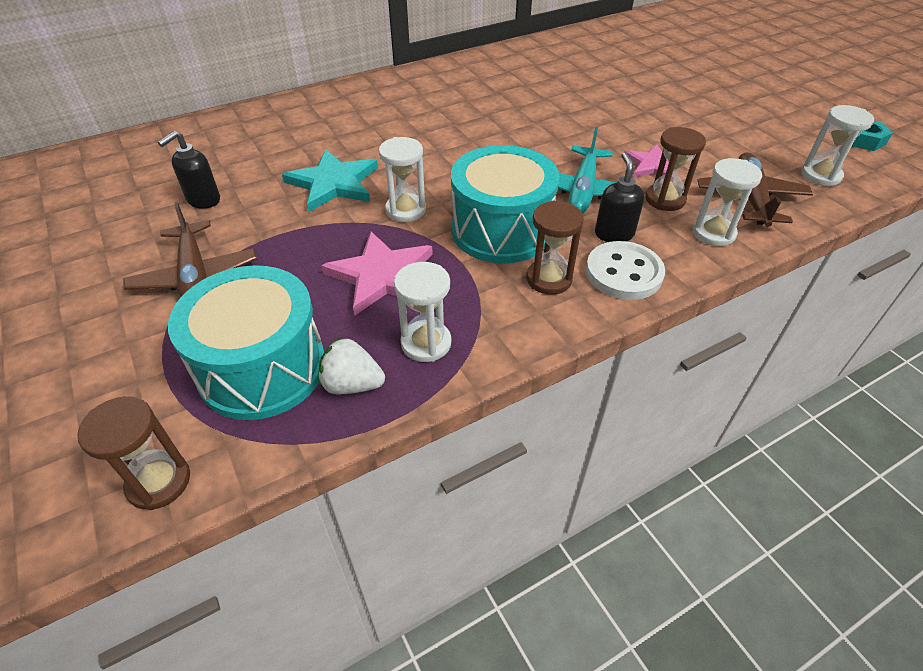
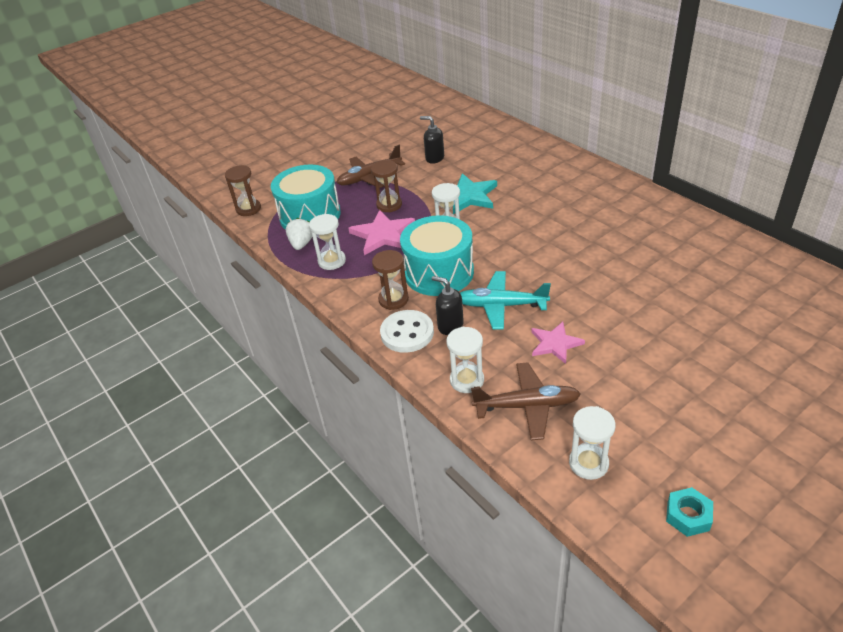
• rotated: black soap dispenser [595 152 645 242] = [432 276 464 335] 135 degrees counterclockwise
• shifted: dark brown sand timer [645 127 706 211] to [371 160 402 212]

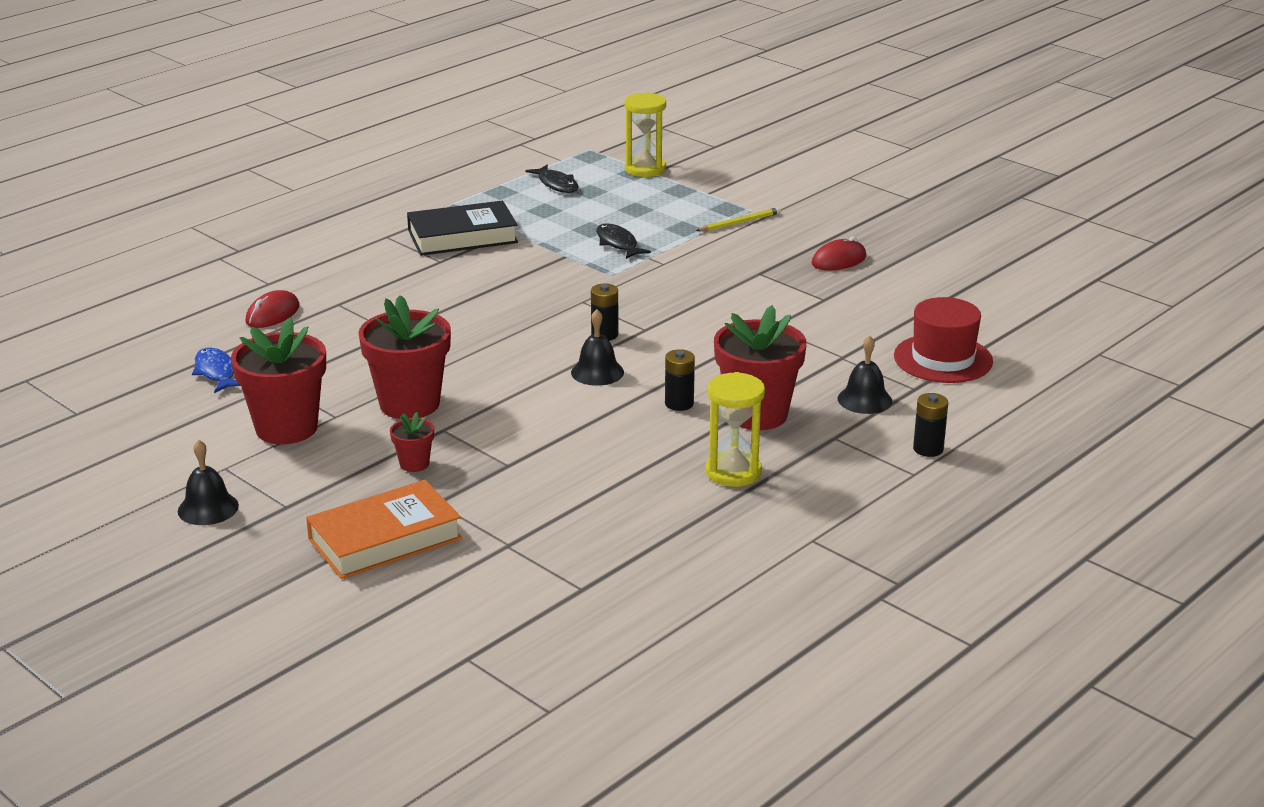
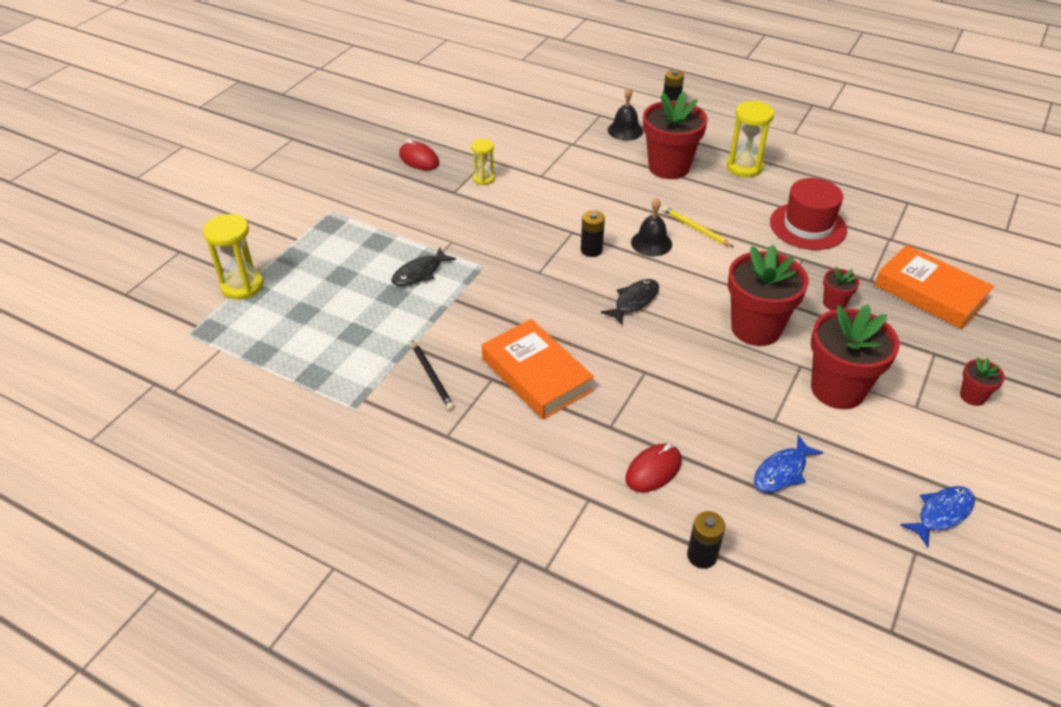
• swapped: black bell [178 440 239 525] to scarlet potted plant [960 357 1005 406]
• rotated: scarlet PC mouse [245 290 300 328] = [625 443 682 492] 60 degrees counterclockwise
• swapped: black book [407 201 518 256] to black lead pencil [412 340 454 410]
• shifted: black toy fish [526 165 579 193] to [601 279 659 325]
• shifted: black AA battery [665 349 695 411] to [687 511 725 569]
• shifted: bright yellow lead pencil [696 207 781 231] to [662 206 734 247]
• shifted: scarlet top hat [894 297 993 383] to [770 178 847 250]
• new: bright yellow sand timer [471 139 495 185]
• new: orange book [482 319 594 419]
• new: royal blue toy fish [900 486 975 547]

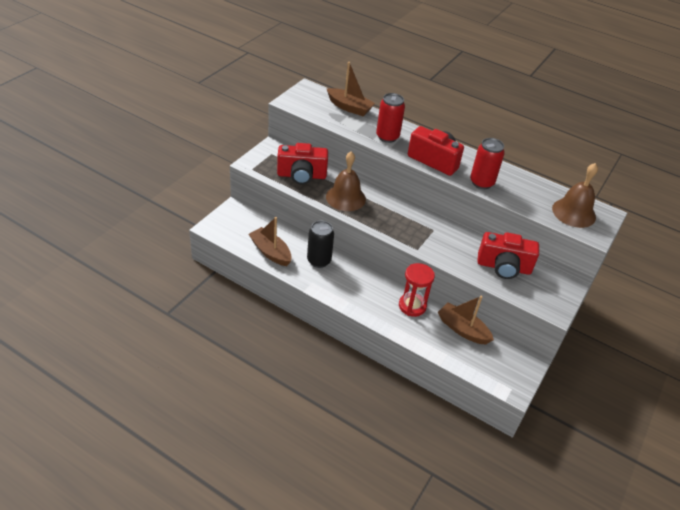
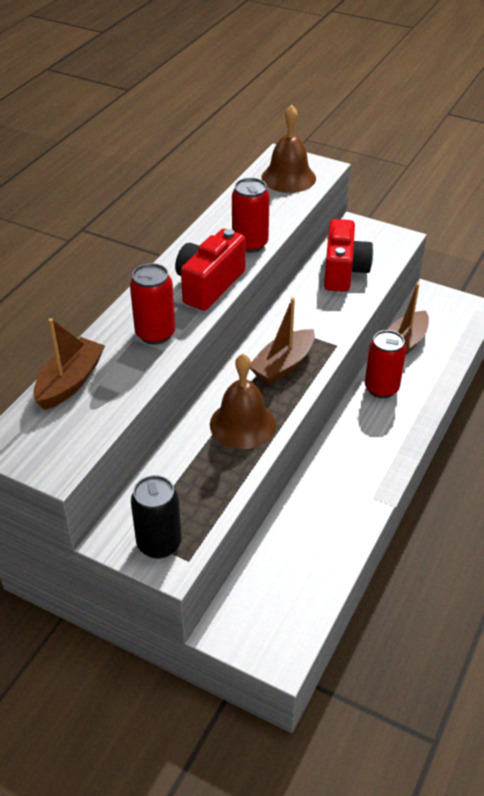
• shifted: dark brown sailboat [249 217 291 266] to [250 297 315 385]
• gone: scarlet compact camera [277 143 328 185]
• shifted: black can [307 221 334 268] to [131 475 182 559]
• swapped: scarlet sand timer [399 263 435 317] to scarlet can [365 330 406 398]

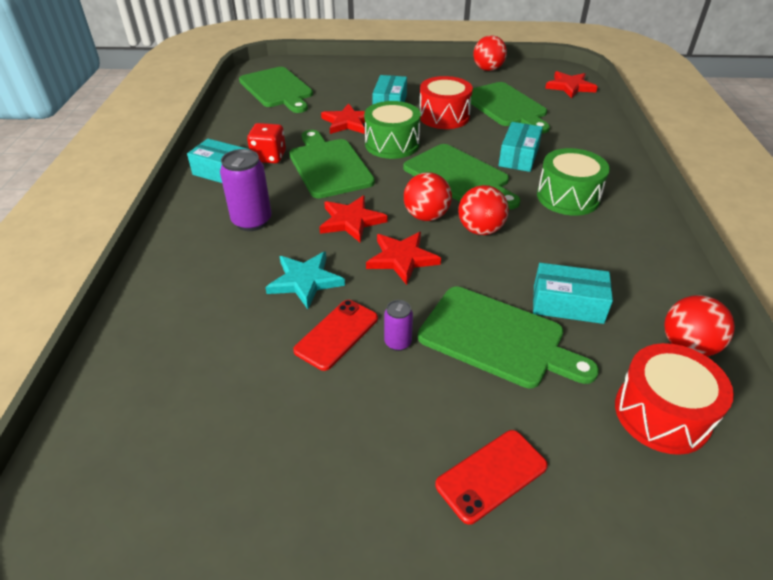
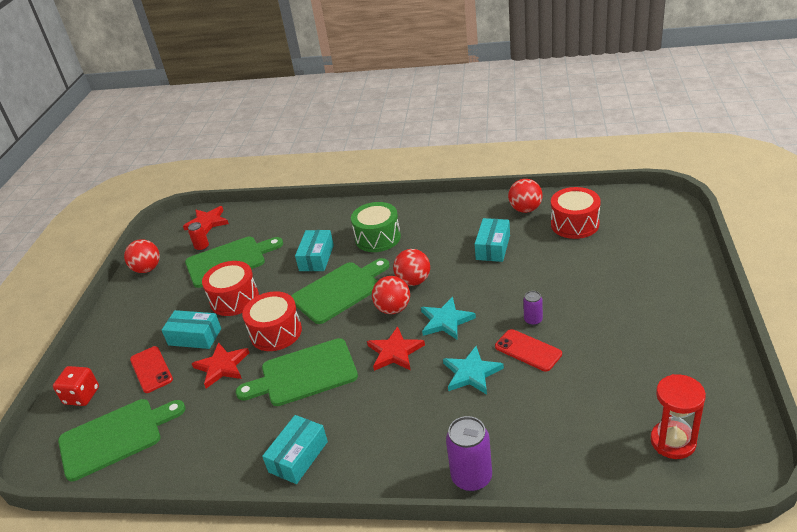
• shifted: violet can [220 149 272 231] to [446 416 492 492]
• shifted: scarlet dice [247 123 286 163] to [53 366 99 406]
• repainted: emerald snare drum [364 101 421 159] to scarlet snare drum [242 291 302 351]
• repainted: scarlet five-pointed star [366 232 441 285] to turquoise five-pointed star [421 297 476 339]
• gone: emerald chopping board [418 287 599 388]
• shifted: scarlet mobile phone [435 430 548 525] to [130 346 173 393]
• rotated: turquoise package [499 122 543 172] = [295 230 334 271] 75 degrees clockwise
• new: scarlet can [188 222 209 251]
• new: scarlet sand timer [650 374 706 459]

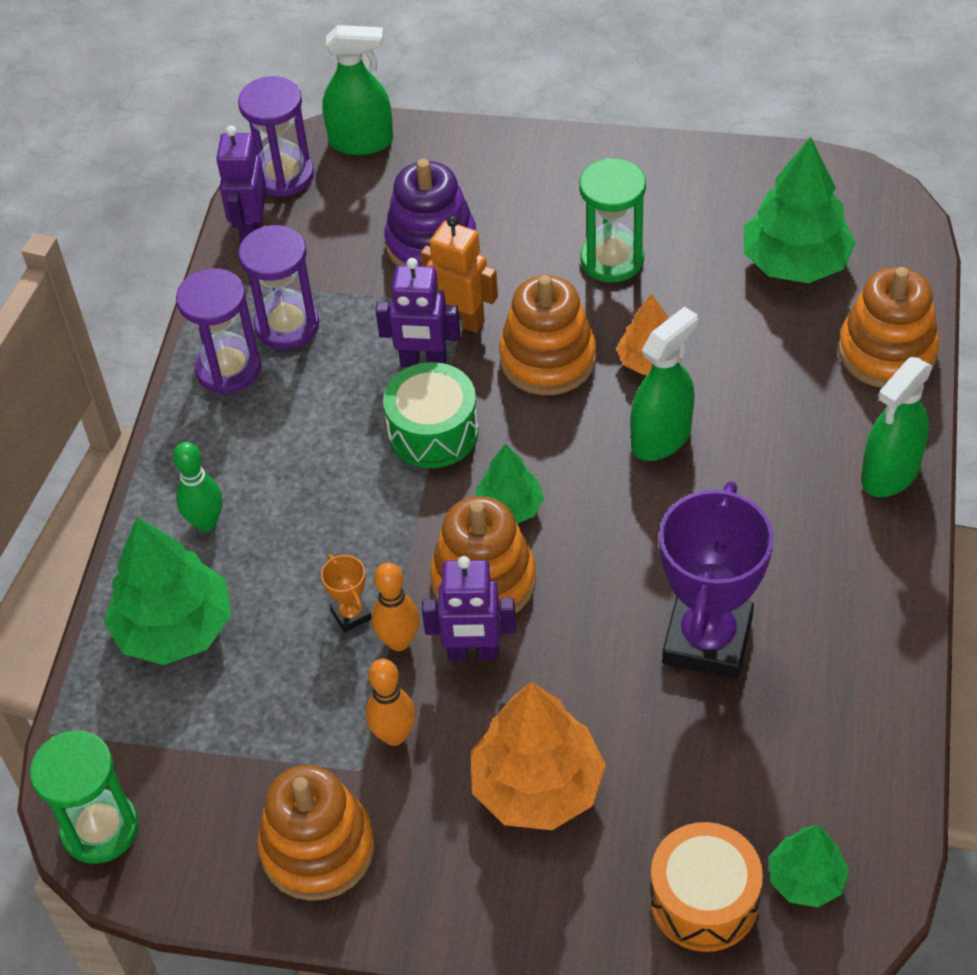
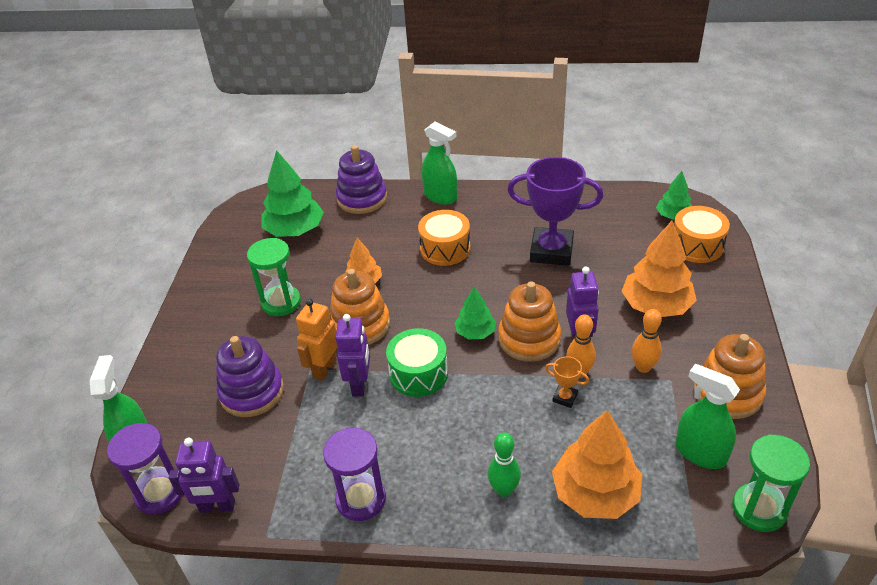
• repainted: emerald tree [104 517 231 665] to orange tree [552 410 642 519]
• gone: violet sand timer [238 225 319 350]
• rotated: orange prize cup [321 554 371 632] = [545 356 589 408] 60 degrees clockwise
• shifted: emerald spray bottle [630 307 698 461] to [676 364 740 469]
• repainted: orange ring stacker [838 267 940 388] to violet ring stacker [336 145 387 214]
• new: orange snare drum [418 210 470 266]

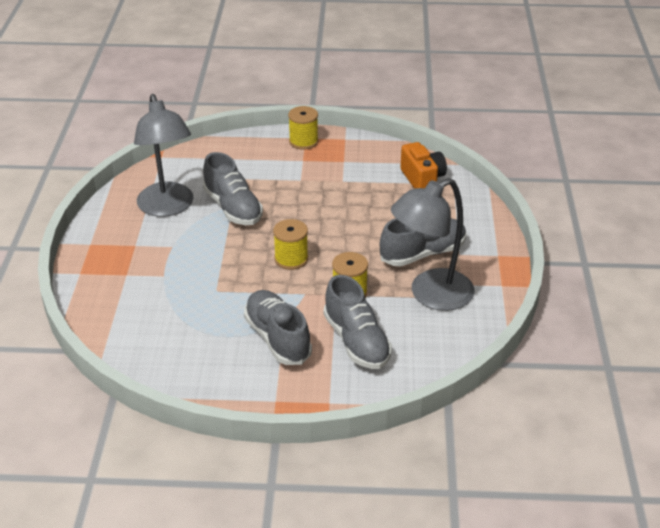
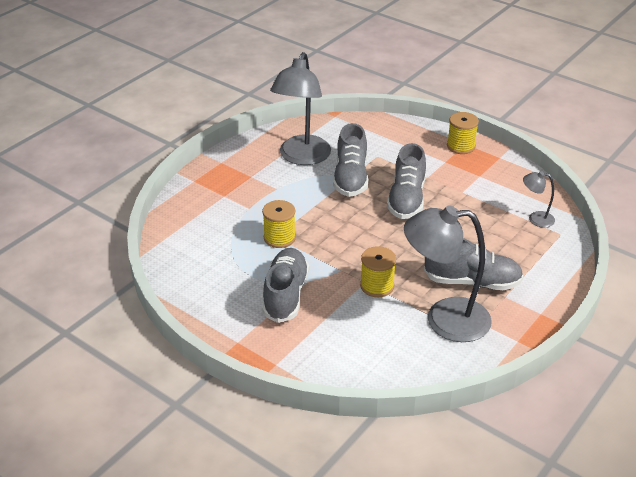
• shifted: bright yellow reel of thread [273 219 308 270] to [262 200 296 248]
• shifted: ash-grey shoe [324 275 392 369] to [387 143 426 219]
• swapped: orange compact camera [400 142 447 189] to ash-grey desk lamp [523 171 555 228]

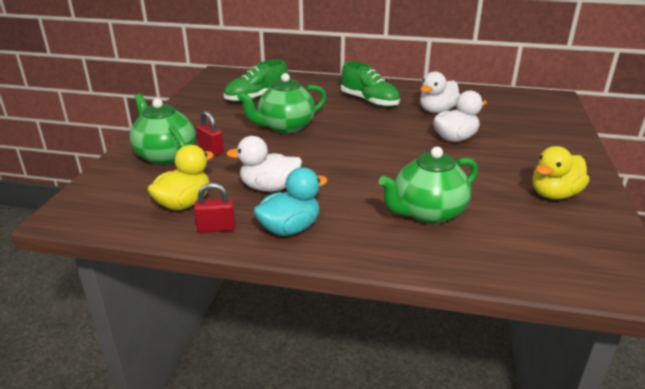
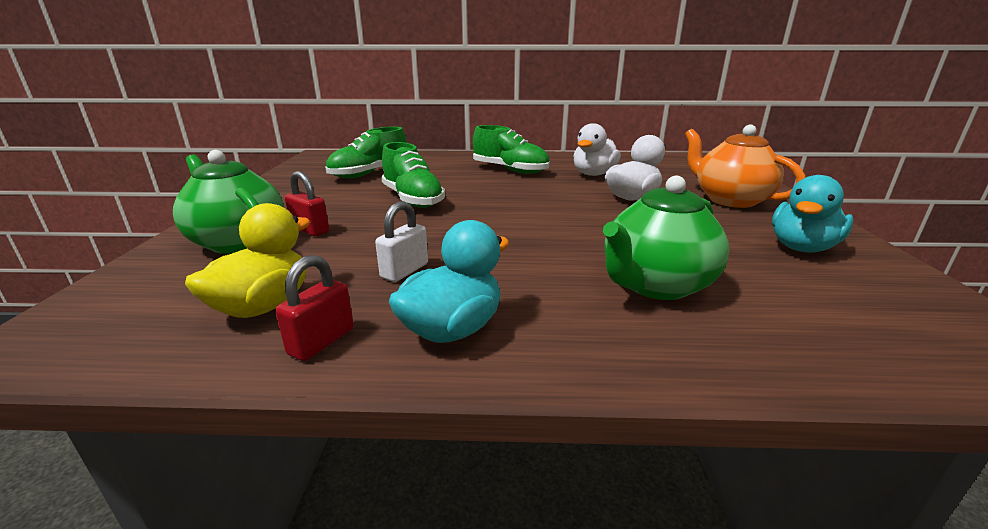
• rotated: scarlet padlock [194 183 236 233] = [275 255 354 361] 45 degrees counterclockwise
• swapped: snow-white duck [226 136 302 192] to snow-white padlock [375 201 428 282]
• swapped: emerald tea pot [237 73 327 133] to emerald shoe [381 142 445 208]
• repainted: bright yellow duck [532 146 589 199] to turquoise duck [772 175 854 253]
• new: orange tea pot [685 125 806 208]

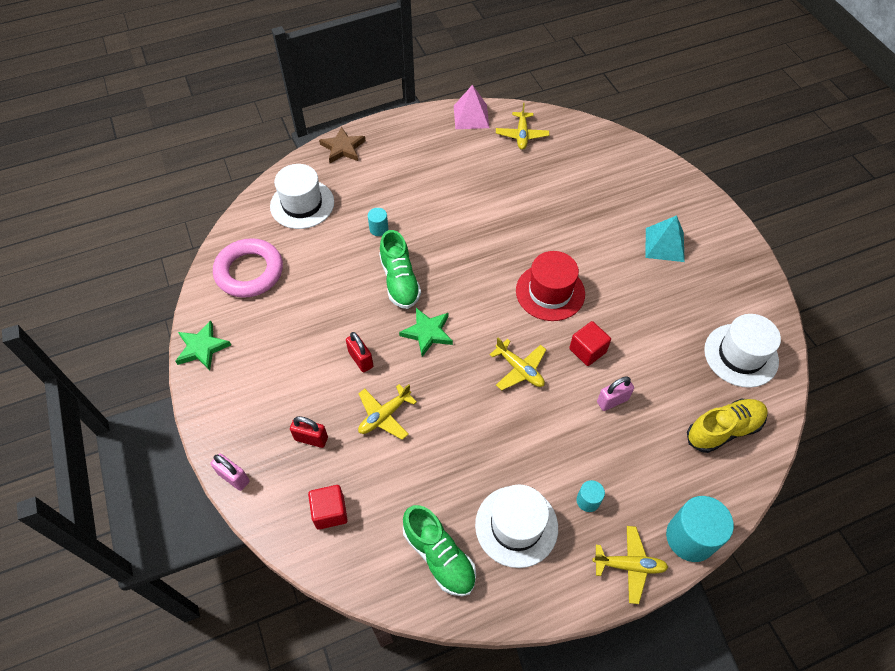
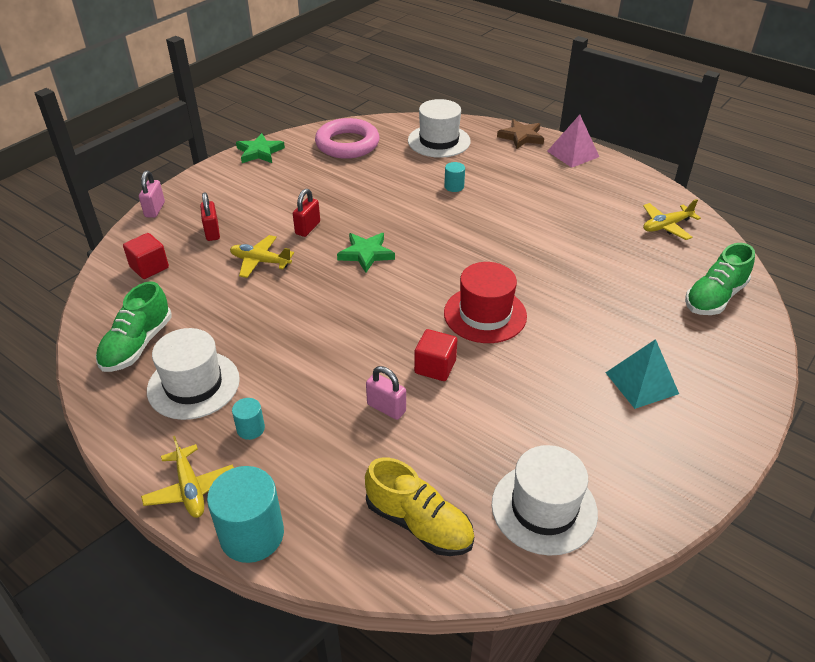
• shifted: emerald shoe [379 230 421 309] to [685 243 755 315]
• shifted: rosy solid pyramid [454 85 489 129] to [547 115 599 168]
• gone: bright yellow toy plane [489 338 547 390]

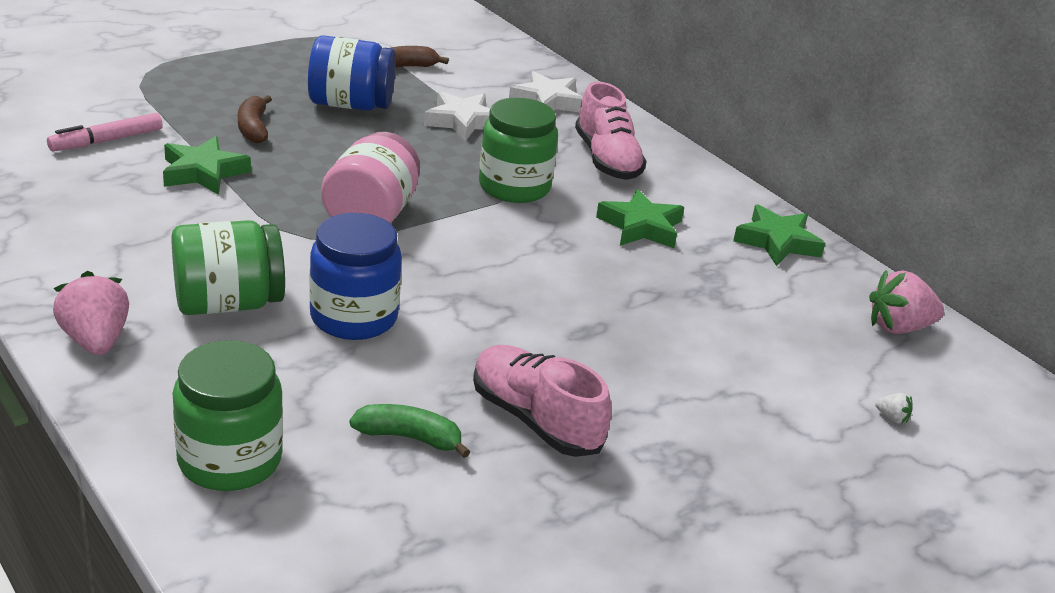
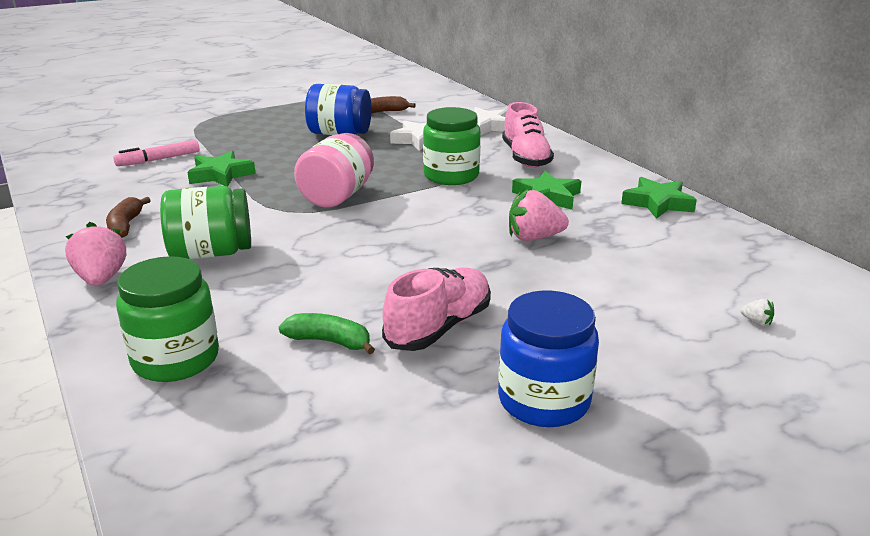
• shifted: dark brown banana fruit [238 95 272 144] to [106 197 151 238]
• shifted: royal blue preserve jar [309 213 402 340] to [498 290 599 427]
• rotated: rosy shoe [473 345 612 457] = [382 267 491 351] 75 degrees clockwise
• shifted: rosy berry [869 270 944 334] to [509 189 569 241]

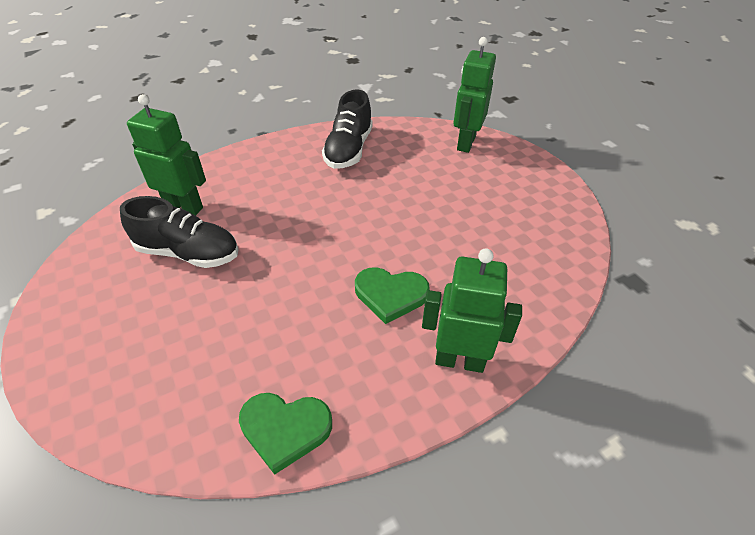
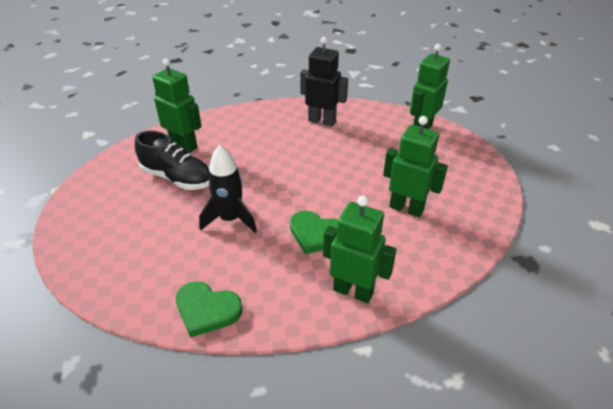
• swapped: black shoe [322 90 373 169] to black toy robot [300 37 348 126]
• new: black spaceship [199 145 257 233]
• new: emerald toy robot [383 116 448 218]

